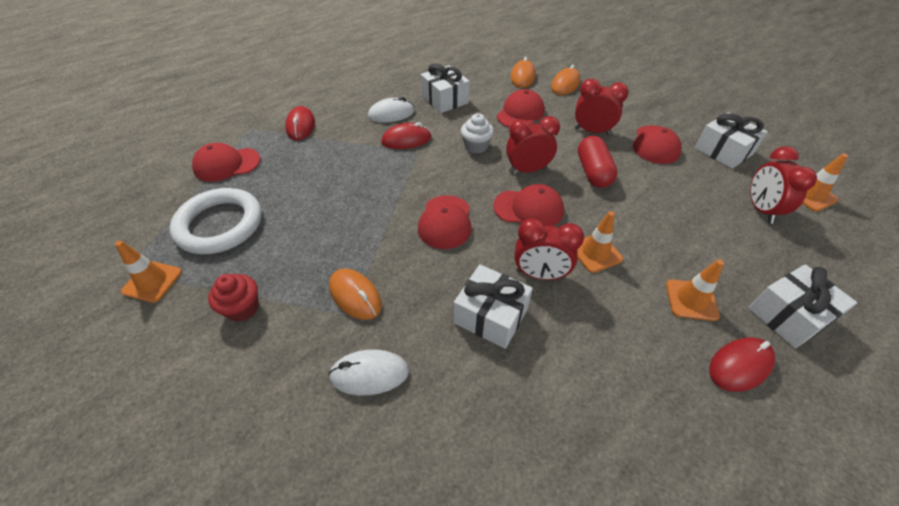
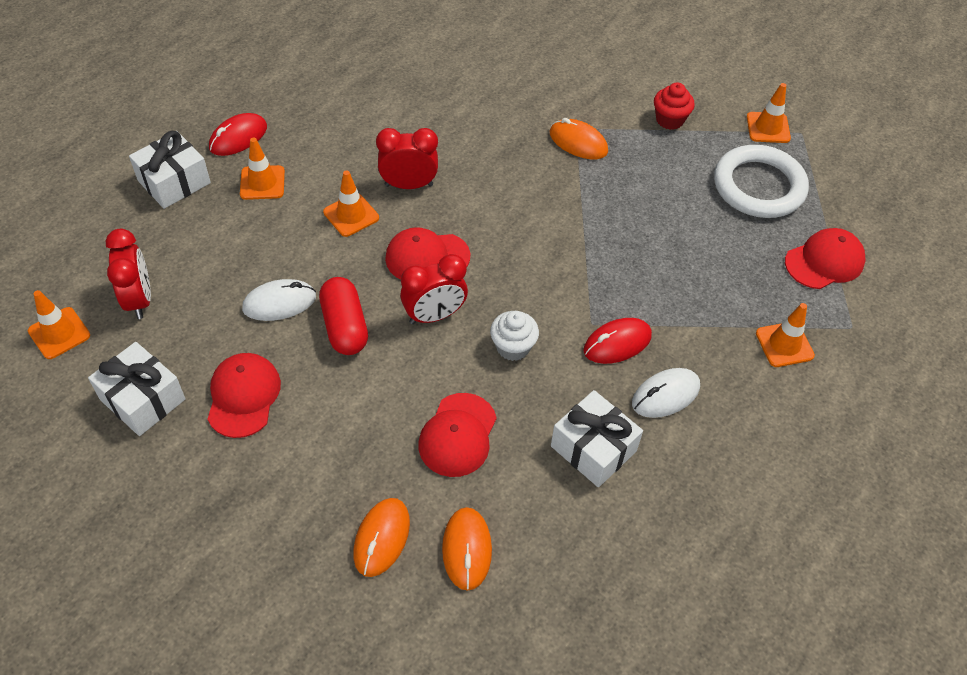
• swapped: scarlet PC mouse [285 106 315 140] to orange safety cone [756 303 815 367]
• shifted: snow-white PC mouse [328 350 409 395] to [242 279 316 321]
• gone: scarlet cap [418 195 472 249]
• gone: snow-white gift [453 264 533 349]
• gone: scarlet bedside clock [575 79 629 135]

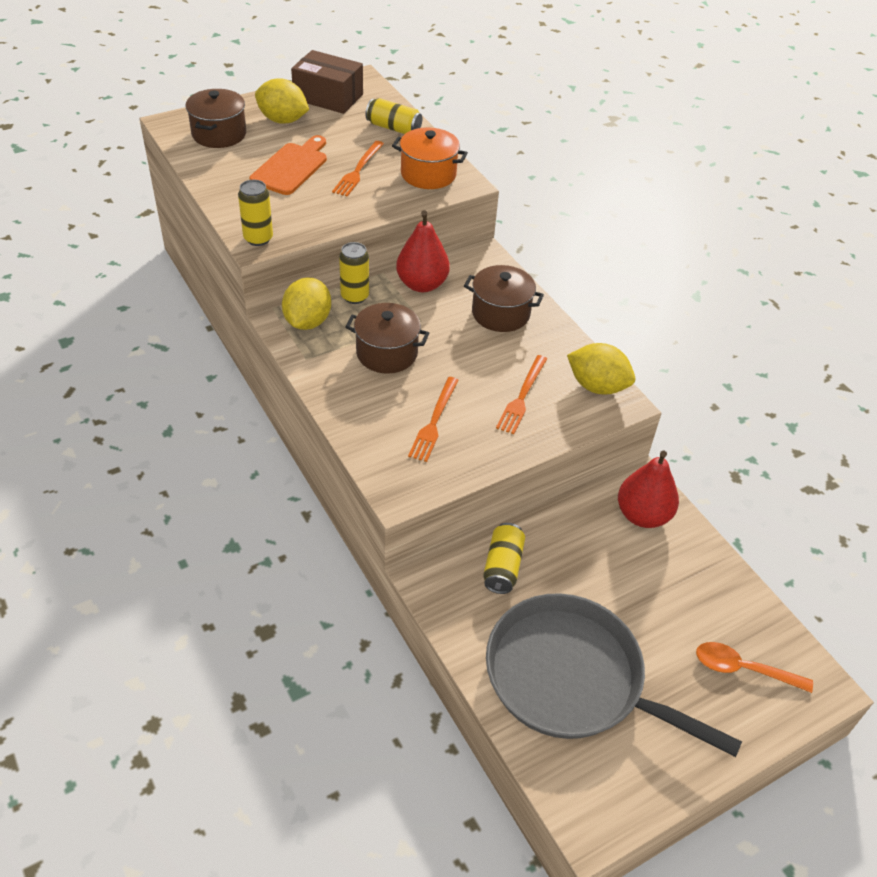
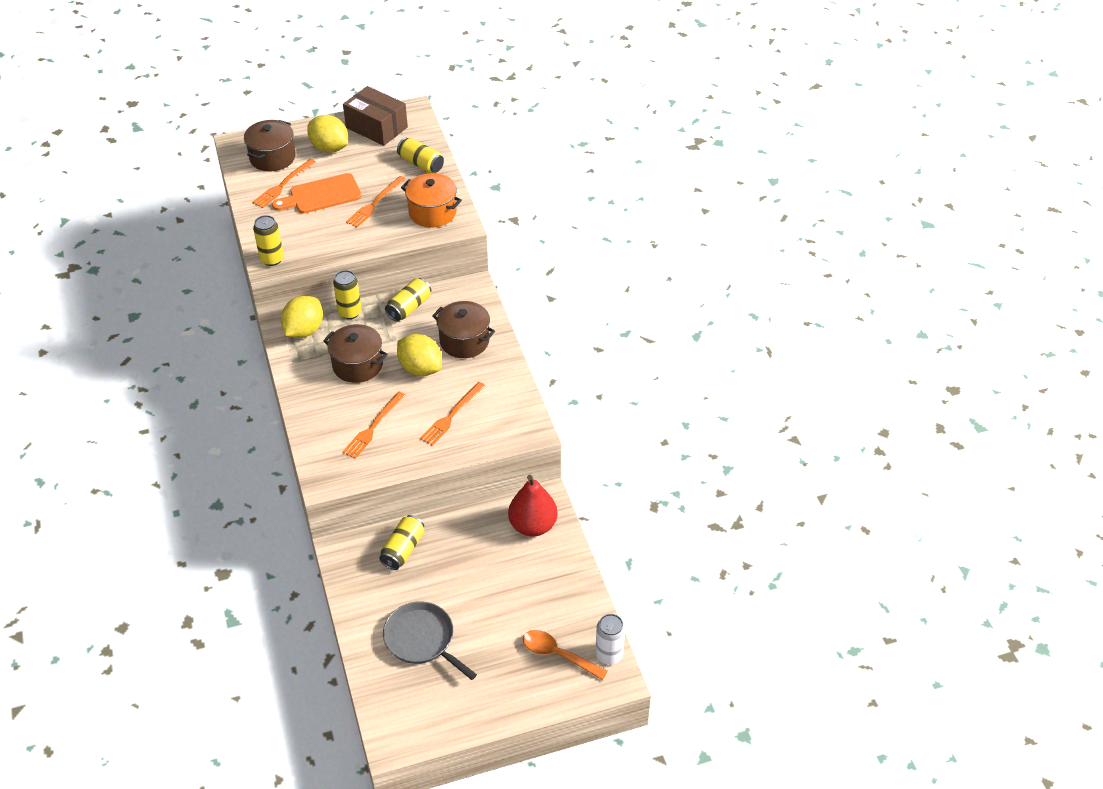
• rotated: orange chopping board [249 135 327 195] = [272 173 362 214] 150 degrees counterclockwise
• swapped: scarlet pear [396 210 450 292] to bright yellow can [385 278 431 322]
• scaled: ash-grey skillet [486 593 742 757] = [383 601 477 680] x0.58
• shifted: bright yellow citrus fruit [567 343 635 394] to [397 334 442 376]
• new: orange fork [252 159 316 208]
• new: snow-white can [595 614 625 665]

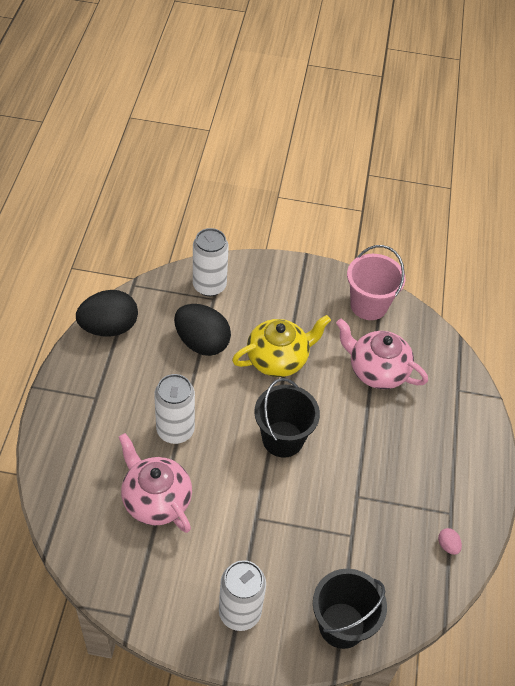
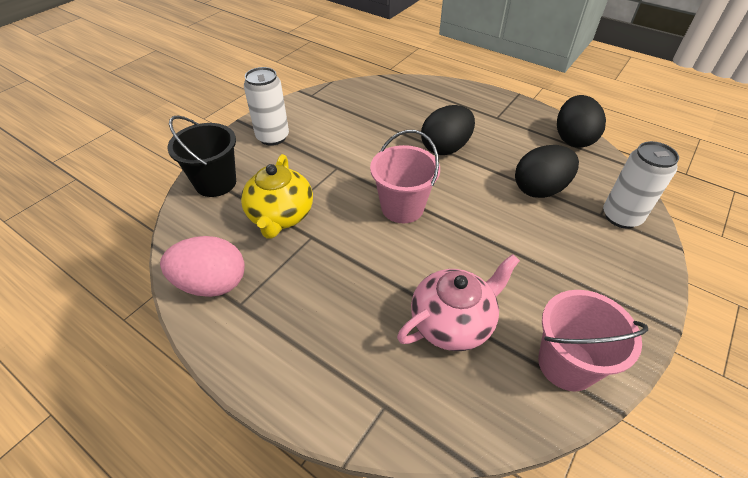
• gone: rosy tea pot [119 433 192 533]
• swapped: snow-white can [154 374 195 444] to black egg shape [421 105 475 155]
• shifted: bright yellow tea pot [232 315 331 377] to [241 154 313 239]
• repainted: black pail [254 378 320 458] to rosy pail [370 130 440 223]
• scaled: rosy egg shape [438 528 462 555] = [160 236 245 297] x2.49

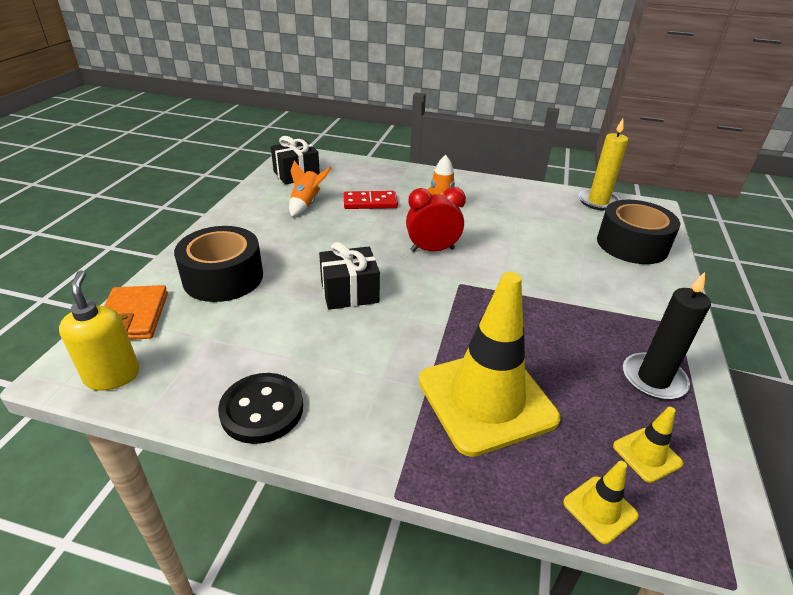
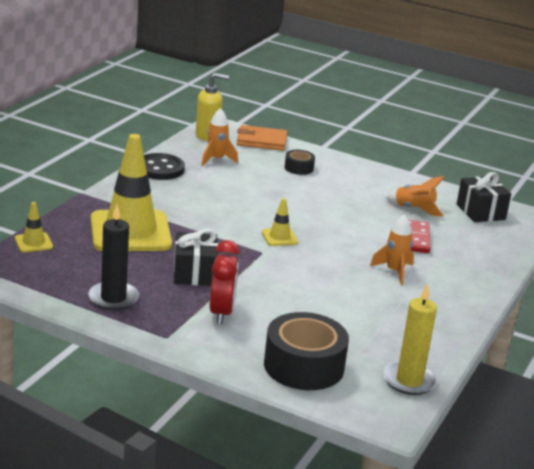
• scaled: black roll of tape [174 226 263 302] = [285 150 315 175] x0.49
• shifted: black gift [319 242 380 310] to [174 229 218 286]
• shifted: scarlet bedside clock [406 187 466 252] to [210 240 240 324]
• shifted: bright yellow safety cone [613 407 683 483] to [262 198 298 246]
• new: orange spaceship [201 108 238 166]

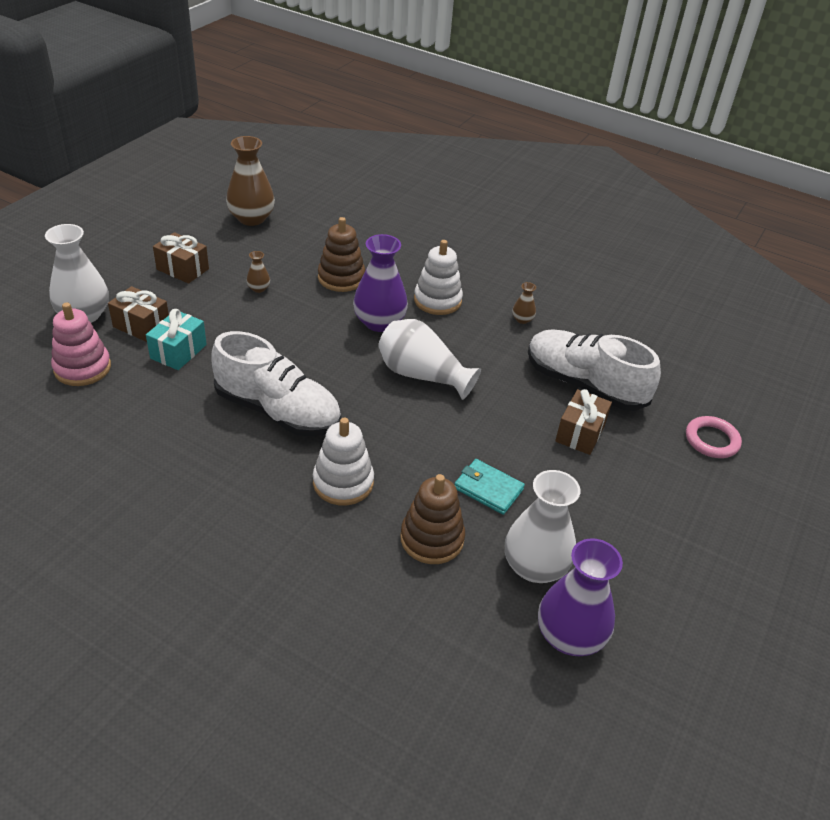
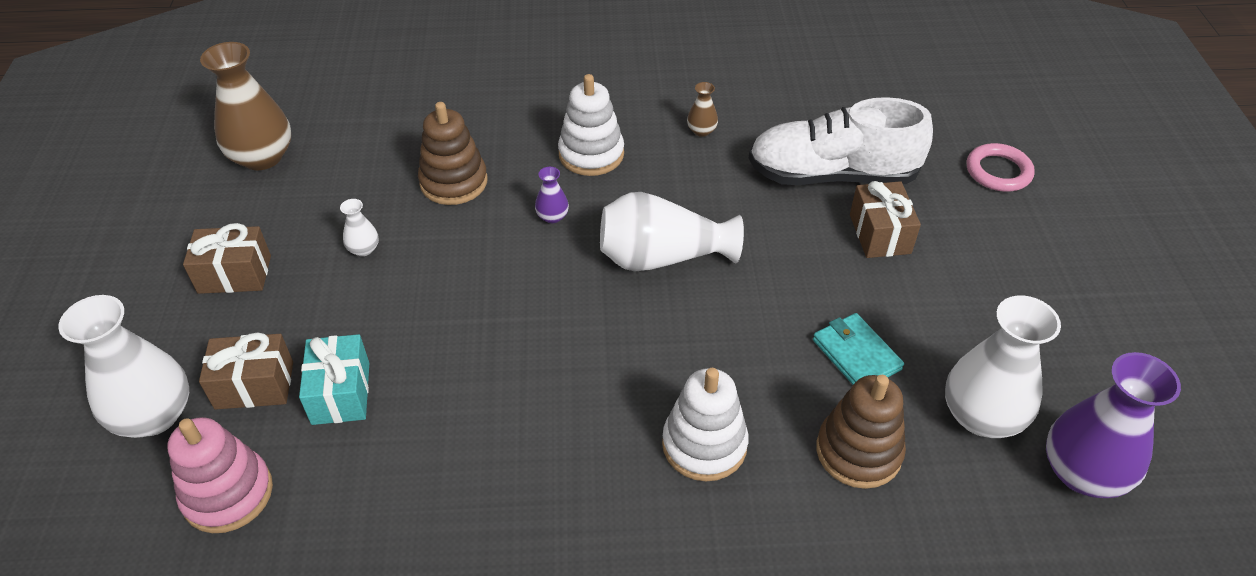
• gone: snow-white shoe [211 331 341 436]
• repainted: dark brown vase [246 251 270 293] to snow-white vase [340 199 379 256]
• scaled: violet vase [353 234 408 332] = [535 167 569 223] x0.45
• rotated: turquoise card wallet [454 459 525 515] = [813 313 904 385] 60 degrees clockwise

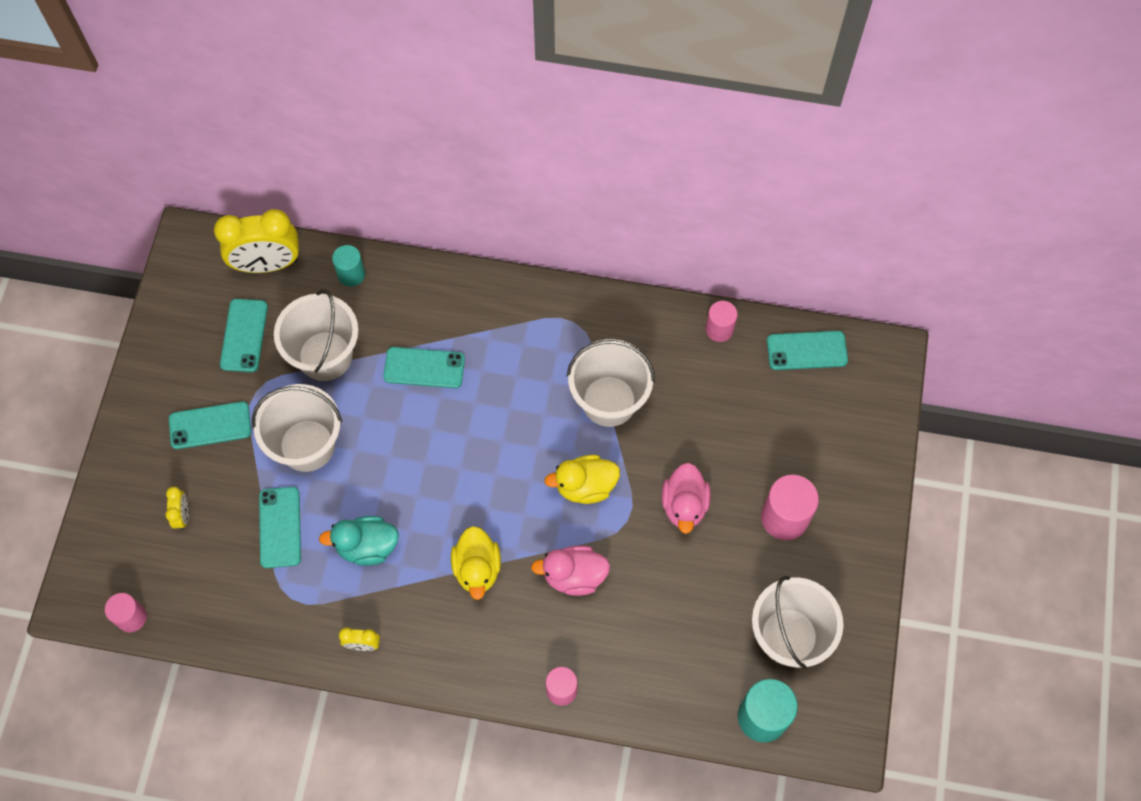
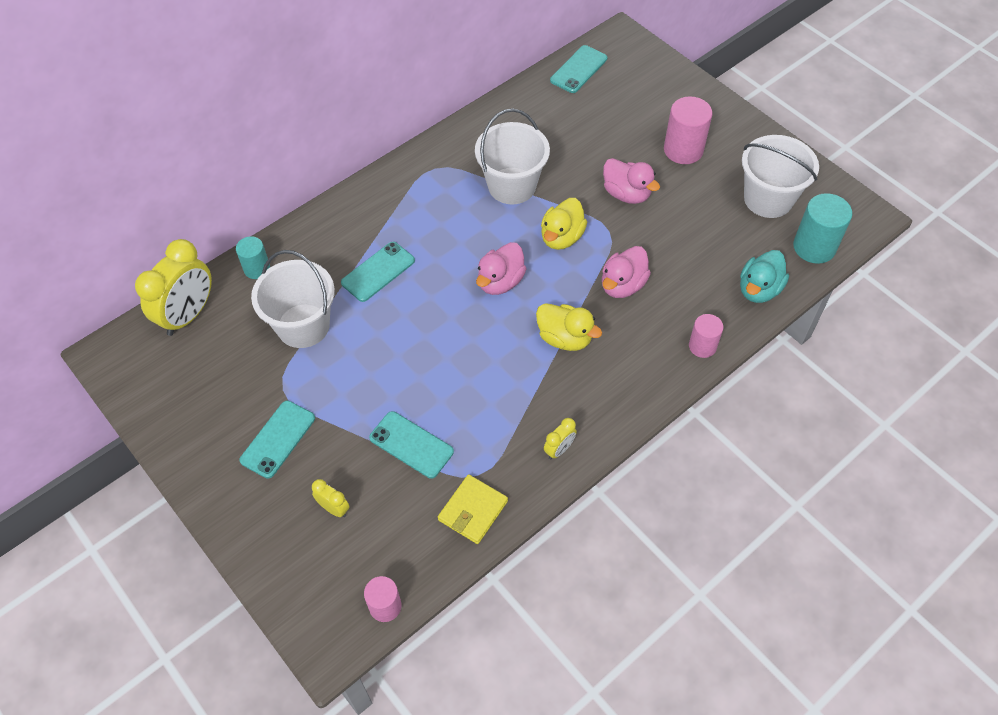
• gone: turquoise mobile phone [220 299 268 372]
• gone: snow-white pail [252 384 342 472]
• shifted: turquoise duck [319 516 399 566] to [740 250 789 303]
• gone: rosy solid cylinder [706 301 738 342]
• new: bright yellow card wallet [438 474 508 544]
• new: rosy duck [476 242 526 295]

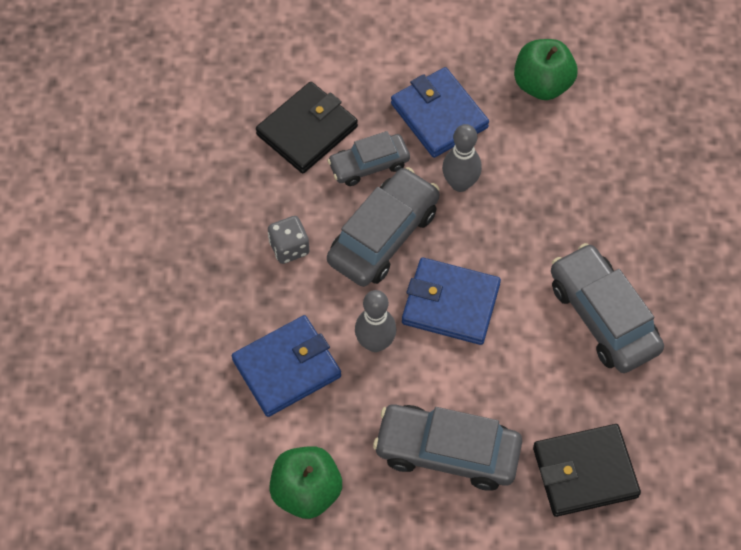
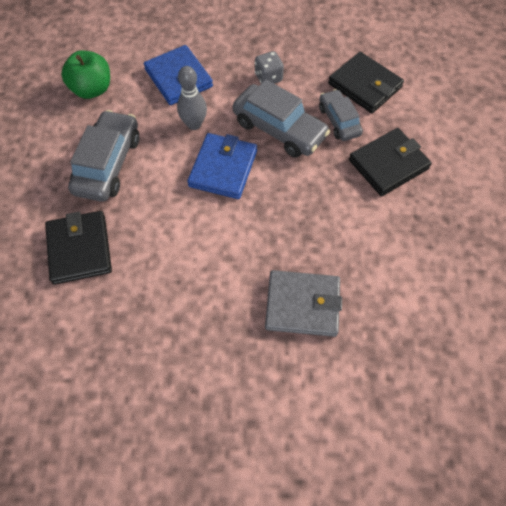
• repainted: royal blue card wallet [391 67 489 158] to black card wallet [349 128 432 196]
• gone: ash-grey skittle [442 124 482 192]
• gone: emerald apple fruit [514 39 577 100]
• gone: ash-grey toy car [551 243 664 373]
• new: ash-grey card wallet [265 270 342 337]

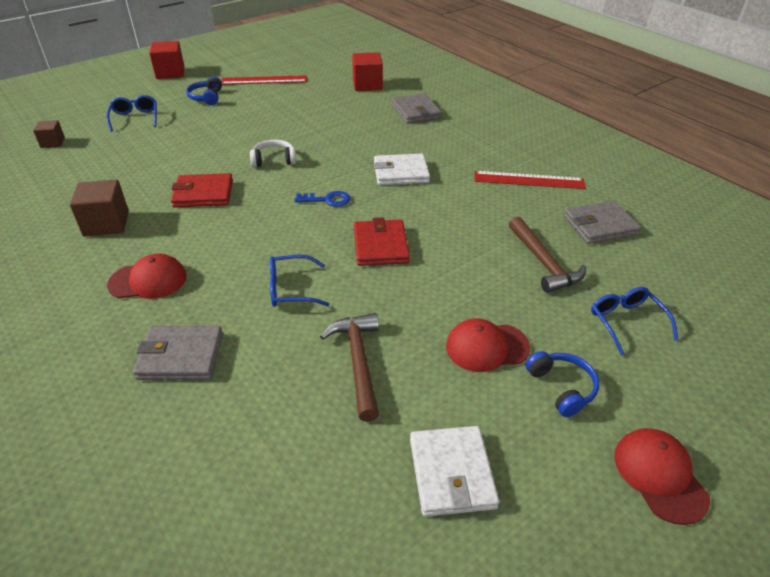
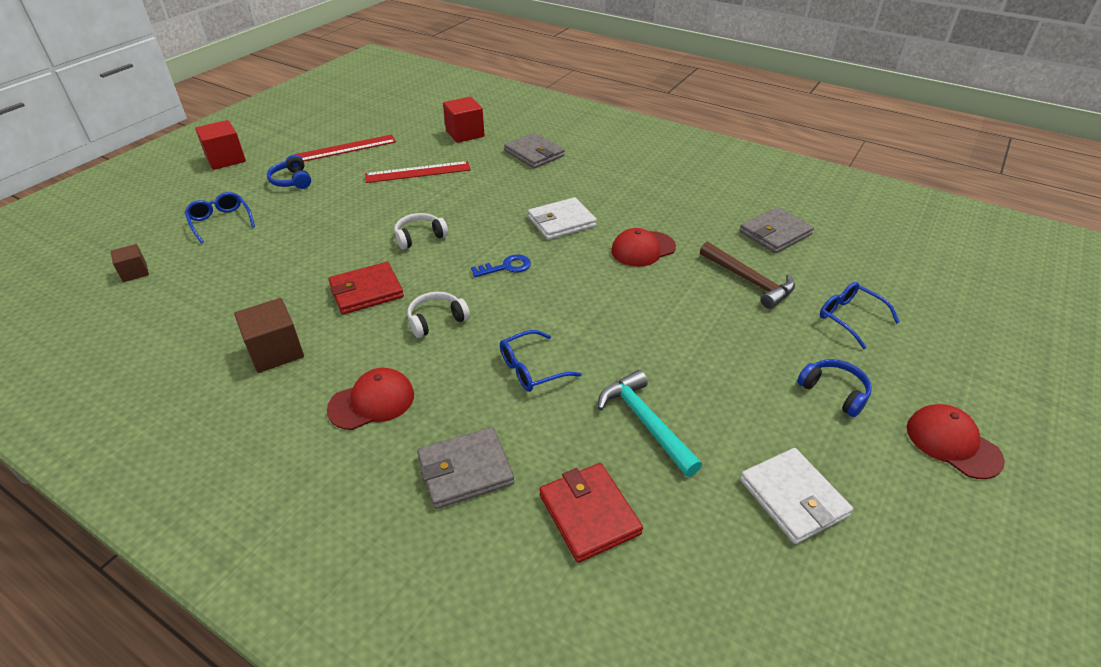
• repainted: dark brown carpenter's hammer [320 313 379 422] to turquoise carpenter's hammer [598 370 702 477]
• shifted: scarlet card wallet [354 218 410 266] to [539 463 643 563]
• shifted: scarlet cap [446 319 530 372] to [611 228 676 267]
• shifted: scarlet measuring stick [475 171 586 189] to [365 161 471 183]
• new: snow-white headset [407 292 470 338]

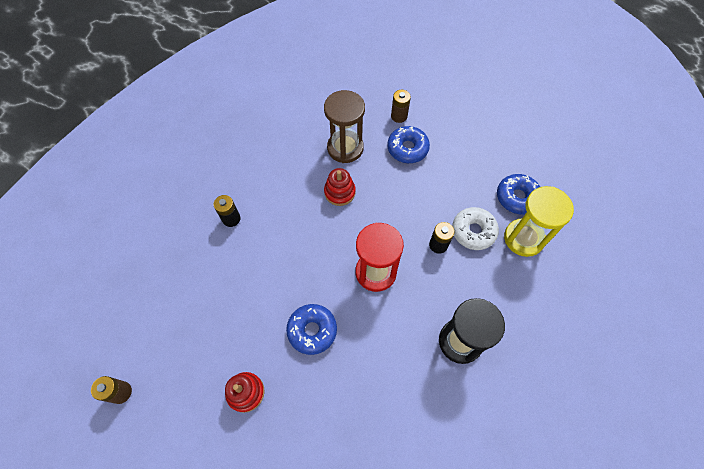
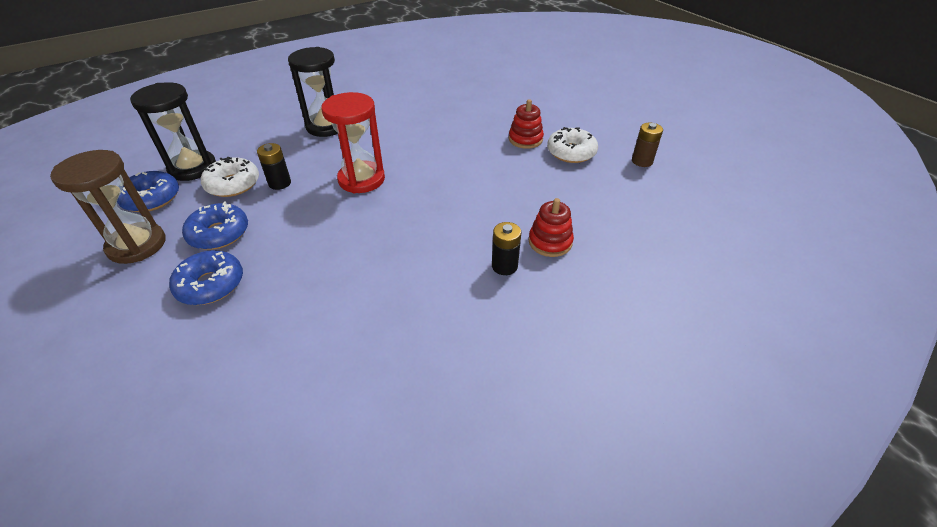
• shifted: royal blue donut [286 304 337 355] to [182 202 248 250]
• shifted: dark brown sand timer [324 90 365 163] to [50 150 166 264]
• shifted: scarlet ring stacker [324 168 356 206] to [529 198 574 257]
• gone: dark brown AA battery [391 90 411 123]
• repainted: bright yellow sand timer [504 186 574 257] to black sand timer [130 82 216 181]
• new: snow-white donut [547 127 598 163]

